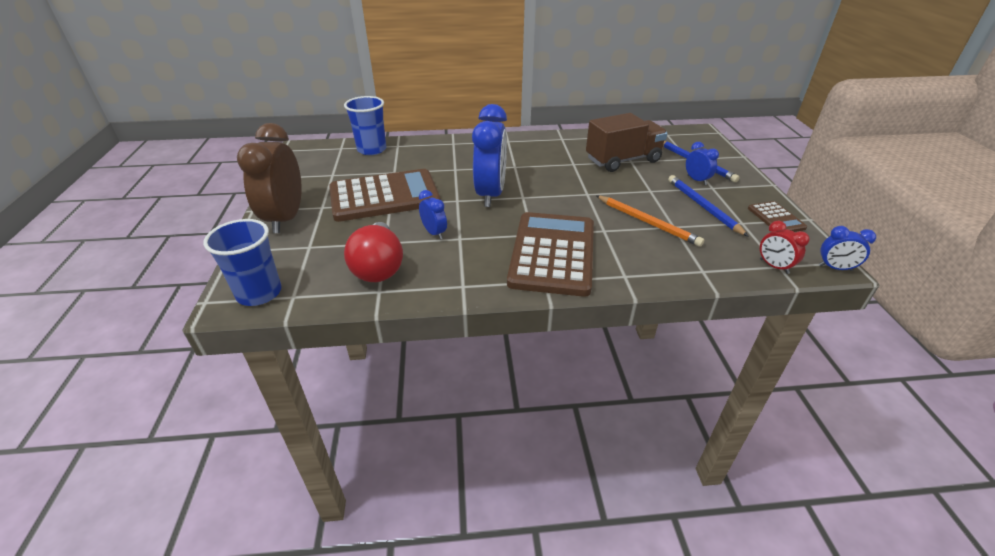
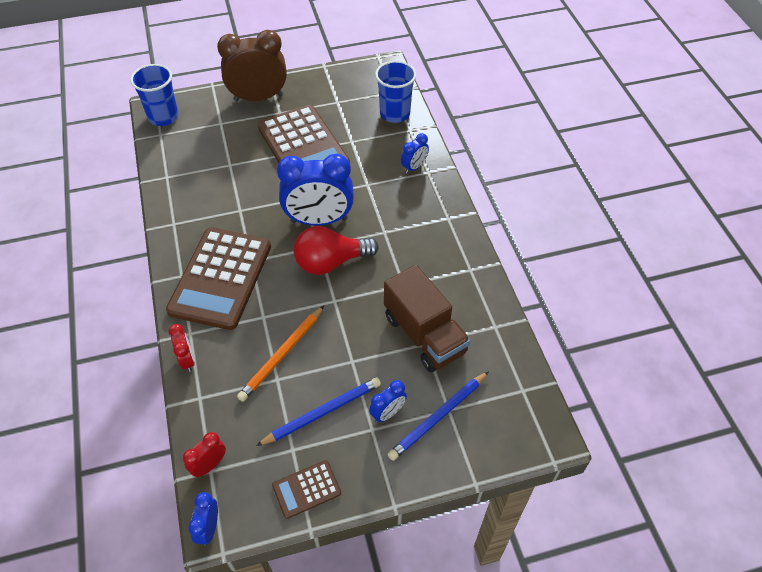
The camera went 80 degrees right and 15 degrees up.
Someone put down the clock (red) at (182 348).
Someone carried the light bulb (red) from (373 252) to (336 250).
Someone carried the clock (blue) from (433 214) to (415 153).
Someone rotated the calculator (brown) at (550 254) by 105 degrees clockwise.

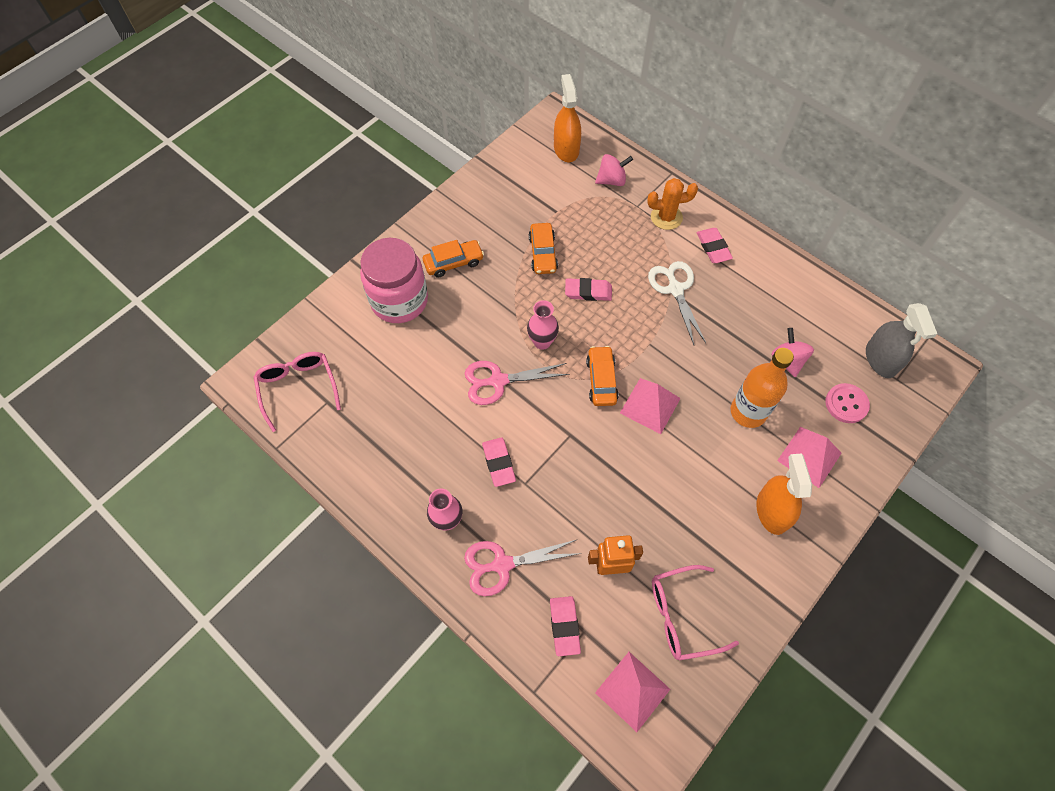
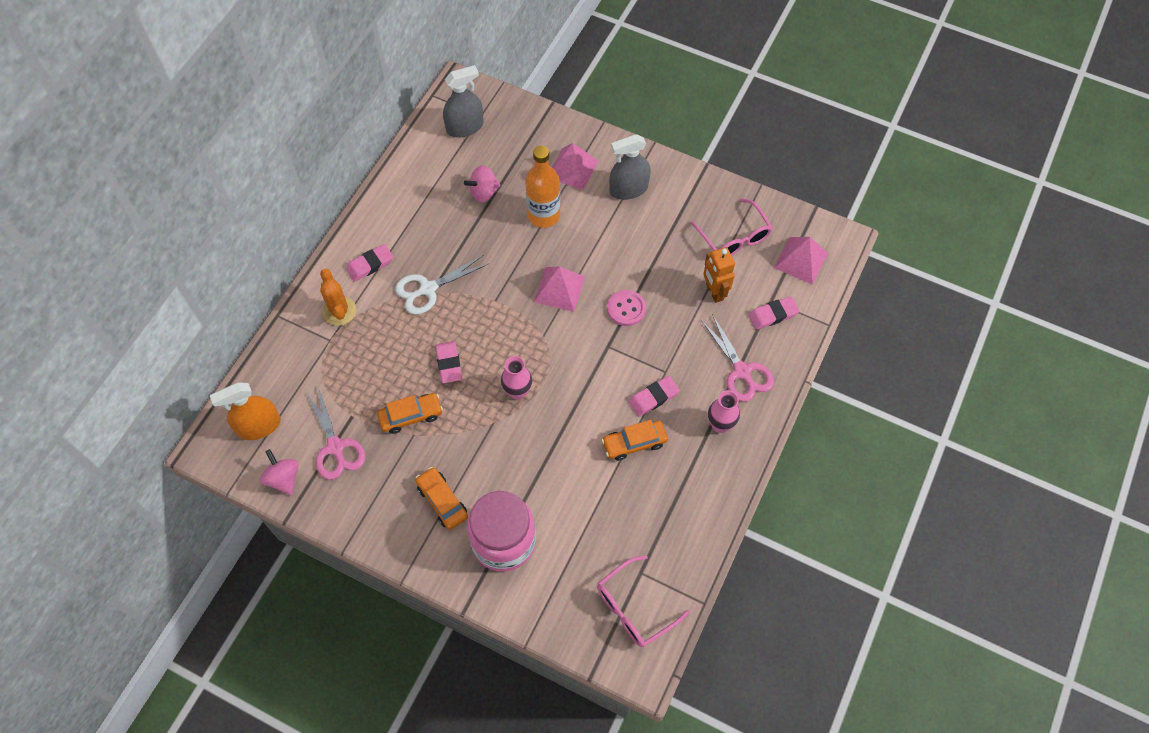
The camera went 105 degrees left and 0 degrees up.
Someone carried the scissors (pink) from (517 383) to (335 434).
Someone carried the car (orange) from (602 376) to (635 440).
Someone carried the spinning top (pink) from (614 170) to (279 472).
Someone carried the button (pink) from (847 403) to (626 308).
Someone repainted the spray bottle (orange) at (784 494), which became the spray bottle (grey) at (630 167).

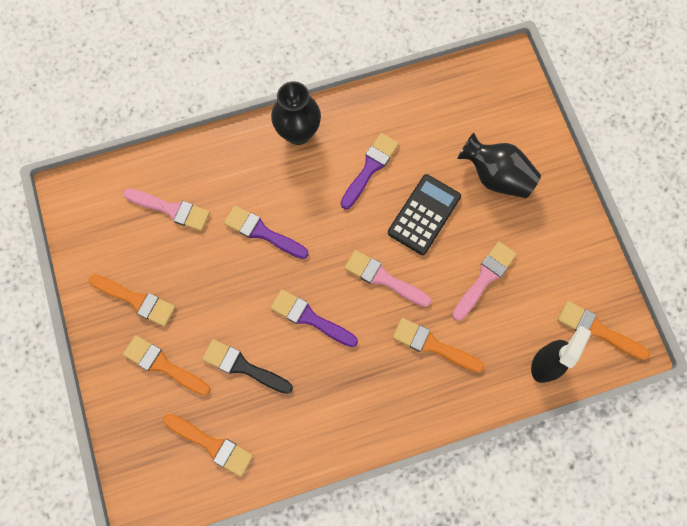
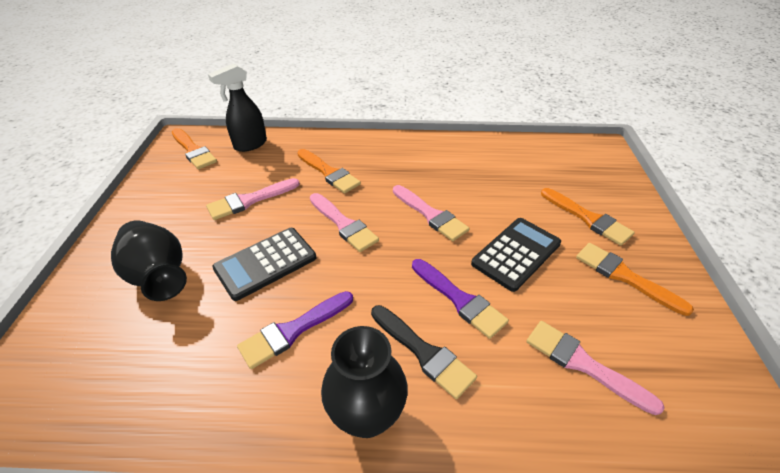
The camera went 160 degrees left and 30 degrees down.
Someone took away the brush (orange) at (208 445).
Someone put down the calculator (black) at (516 255).
Someone carried the brush (black) from (247 366) to (424 352).
Someone repainted the brush (purple) at (314 318), which became the brush (pink) at (431 213).

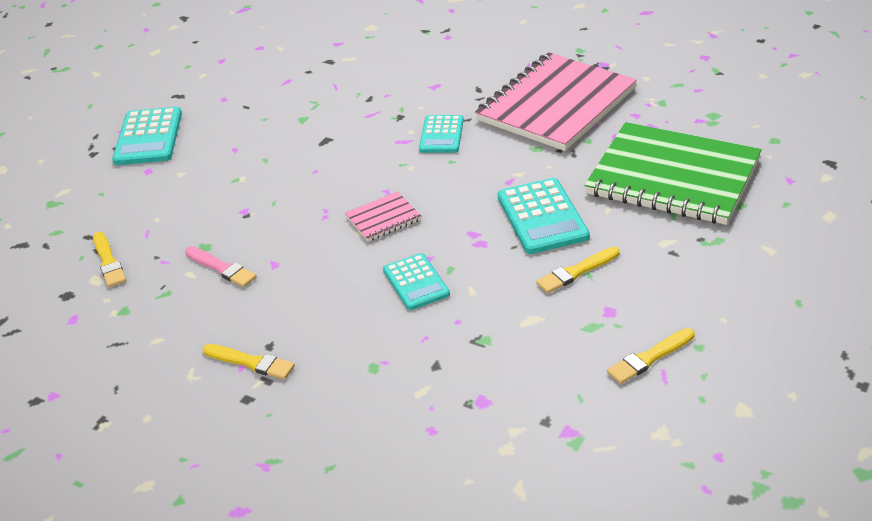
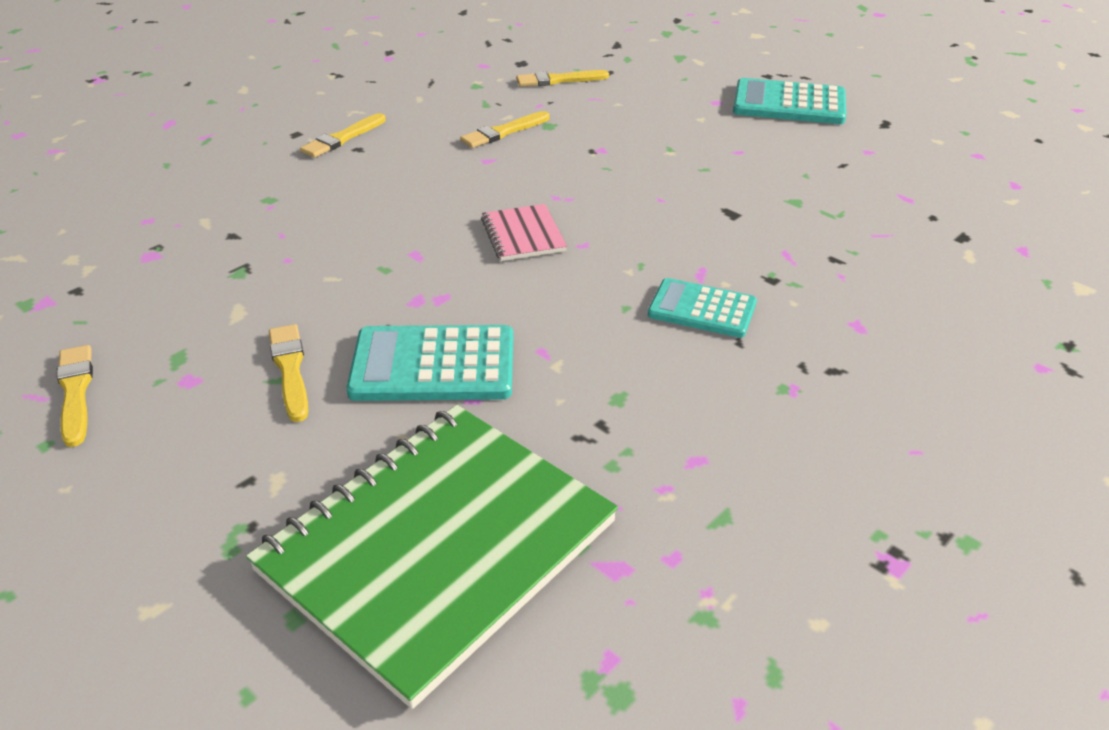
The camera went 100 degrees right and 0 degrees up.
Someone took away the calculator (turquoise) at (416 281).
Someone took away the notebook (pink) at (556 101).
Someone repainted the brush (pink) at (221 266), which became the brush (yellow) at (505 129).

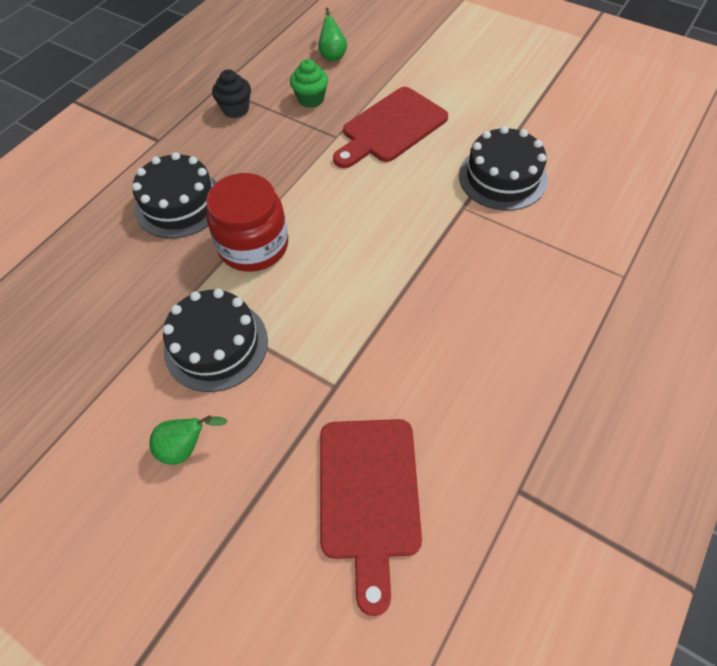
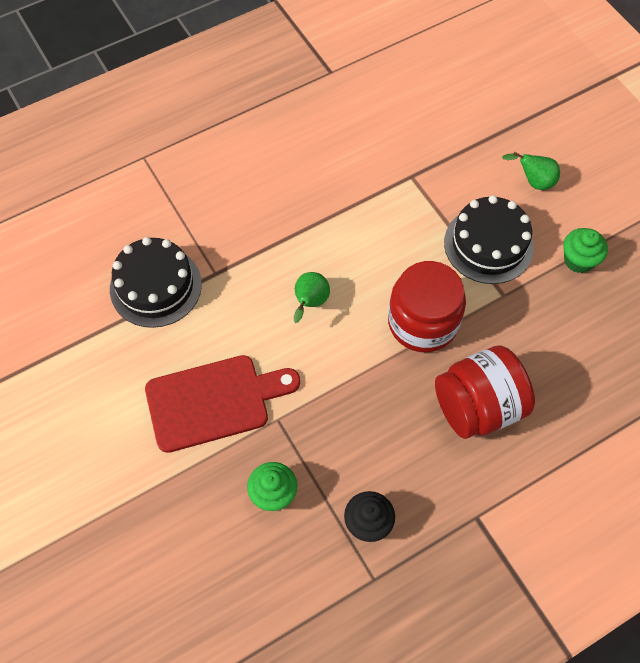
The camera went 155 degrees left and 5 degrees up.
Someone took away the cutting board (red) at (371 517).
Someone put down the cupcake (green) at (585 250).
Someone carried the pear (green) from (332 34) to (312 297).
Someone swapped the cake (black) at (174 195) for the jar (red) at (485 392).

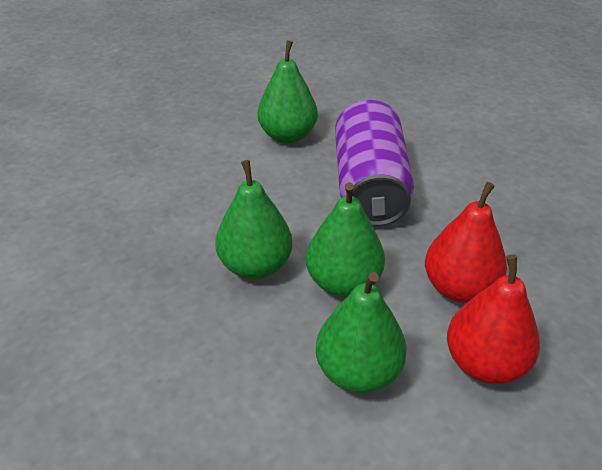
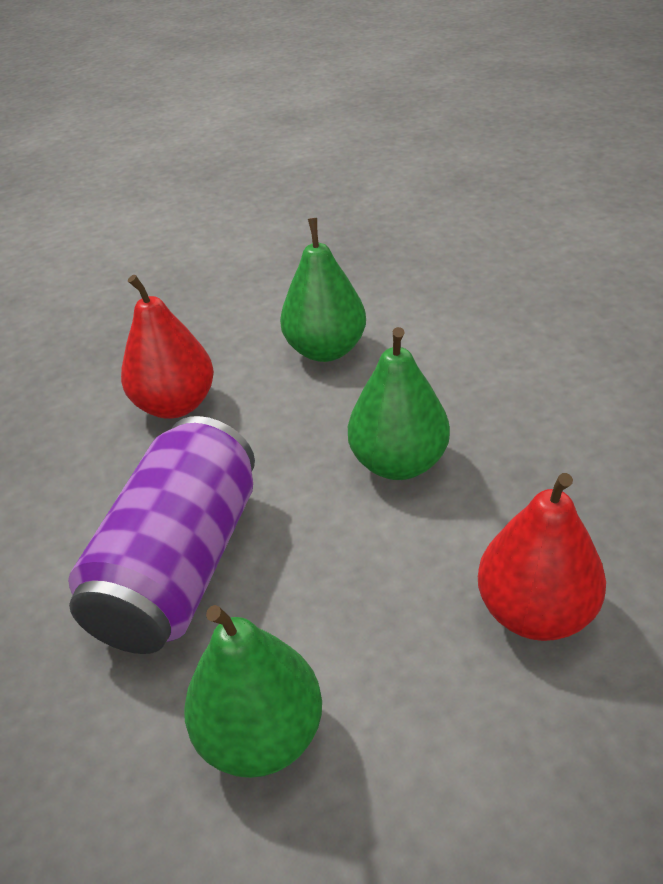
The camera went 160 degrees left and 0 degrees up.
Someone took away the pear (green) at (345 239).
Someone carried the pear (red) from (493 319) to (542 557).

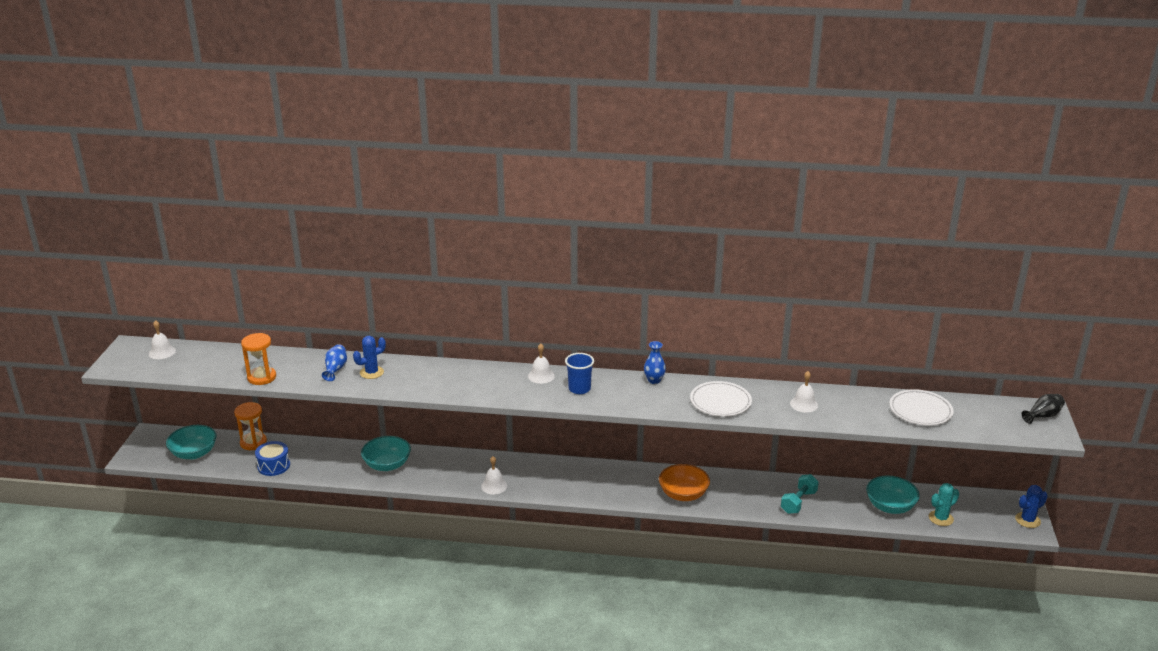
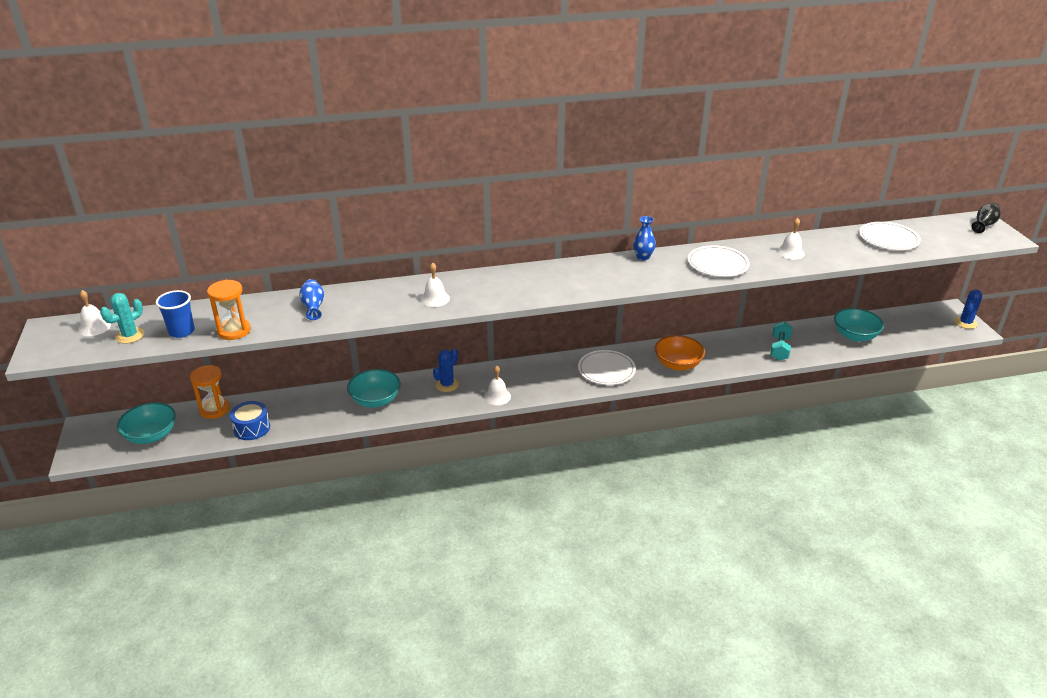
The camera went 20 degrees left and 5 degrees up.
Someone put down the plate (white) at (607 367).
Someone carried the cactus (blue) from (369 357) to (446 370).
Someone carried the bell (white) from (541 363) to (435 285).
Someone carried the cup (blue) from (579 373) to (175 314).
Someone carried the cactus (turquoise) from (944 504) to (122 318).

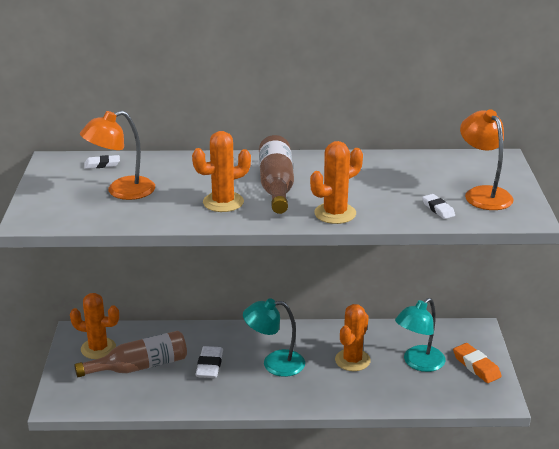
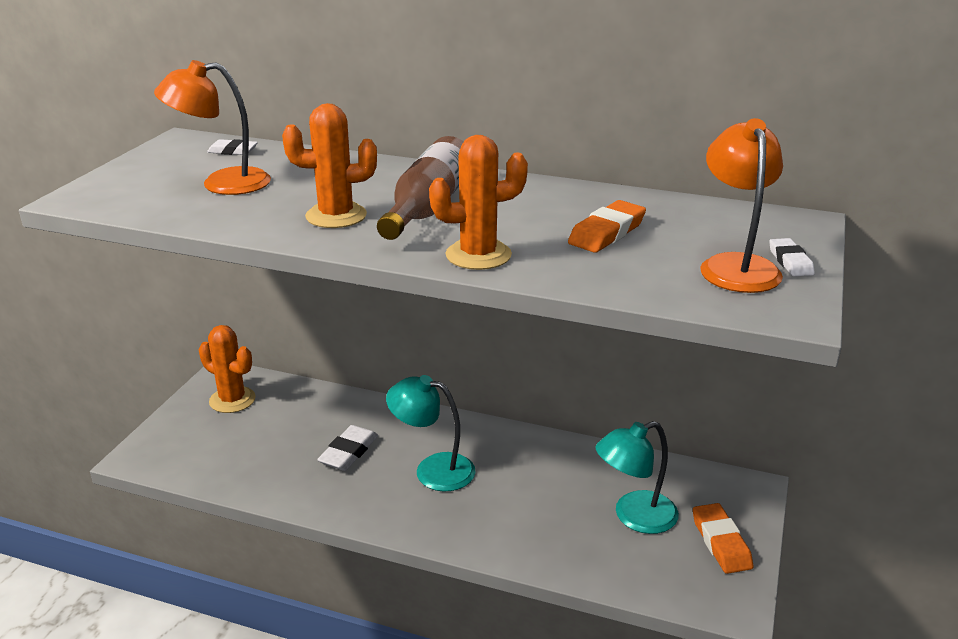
The camera went 20 degrees right and 0 degrees up.
Someone took away the bottle (brown) at (130 354).
Someone took away the cactus (orange) at (353 337).
Someone put down the eraser (orange) at (607 226).
Someone carried the eraser (white) from (438 206) to (792 257).

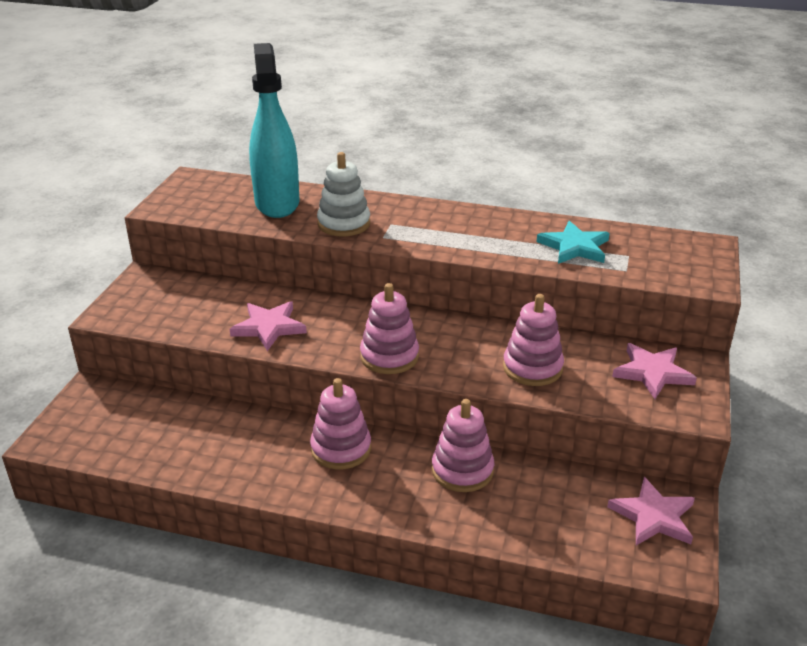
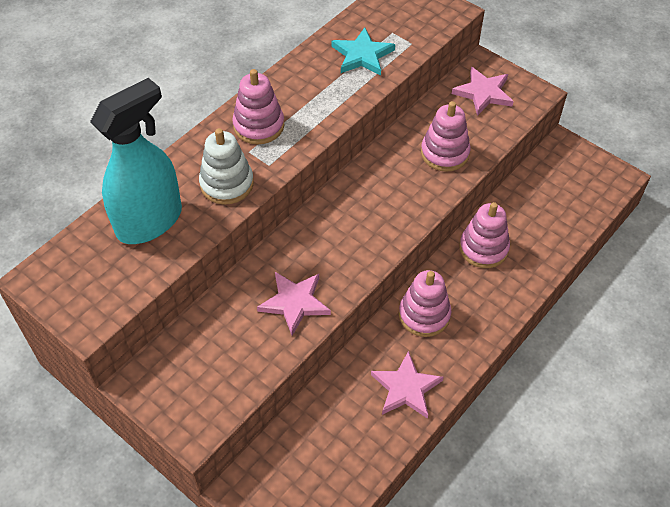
The camera went 65 degrees left and 20 degrees up.
Someone carried the stacking toy (pink) from (389 328) to (258 107).
Someone carried the star (pink) from (651 511) to (407 385).
Someone rotated the spray bottle (turquoise) at (274 130) by 120 degrees clockwise.

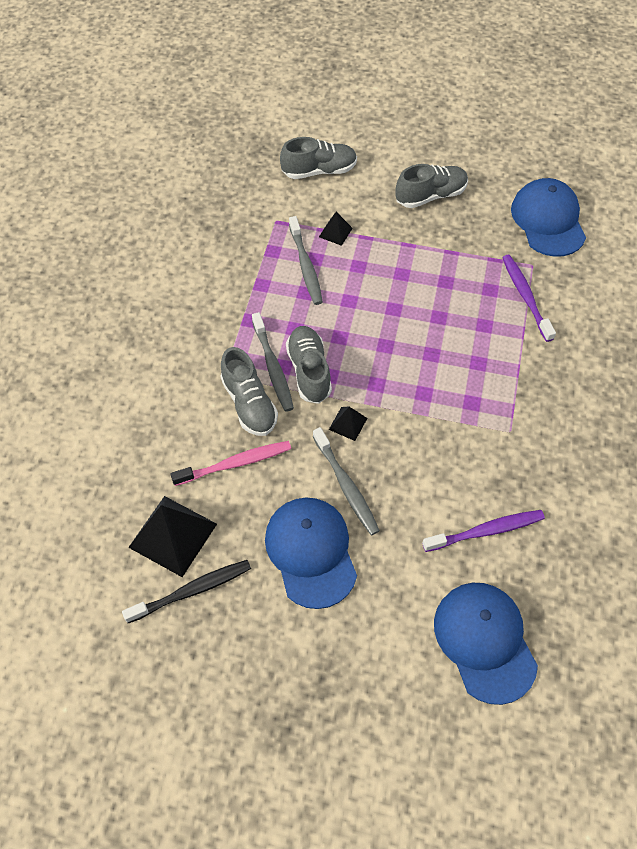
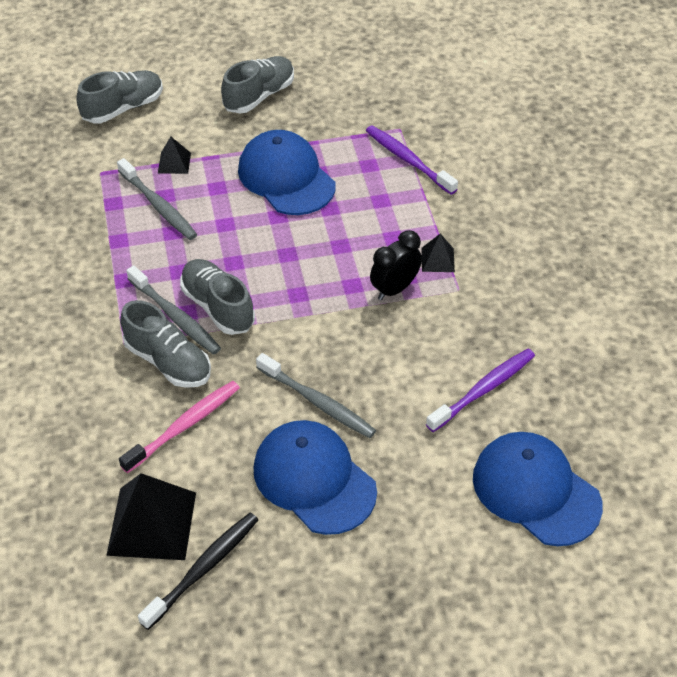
The camera went 25 degrees left and 10 degrees down.
Someone put down the clock (black) at (396 265).
Someone carried the pyramid (black) from (348 424) to (438 253).
Someone carried the cap (blue) from (548 217) to (287 172).

